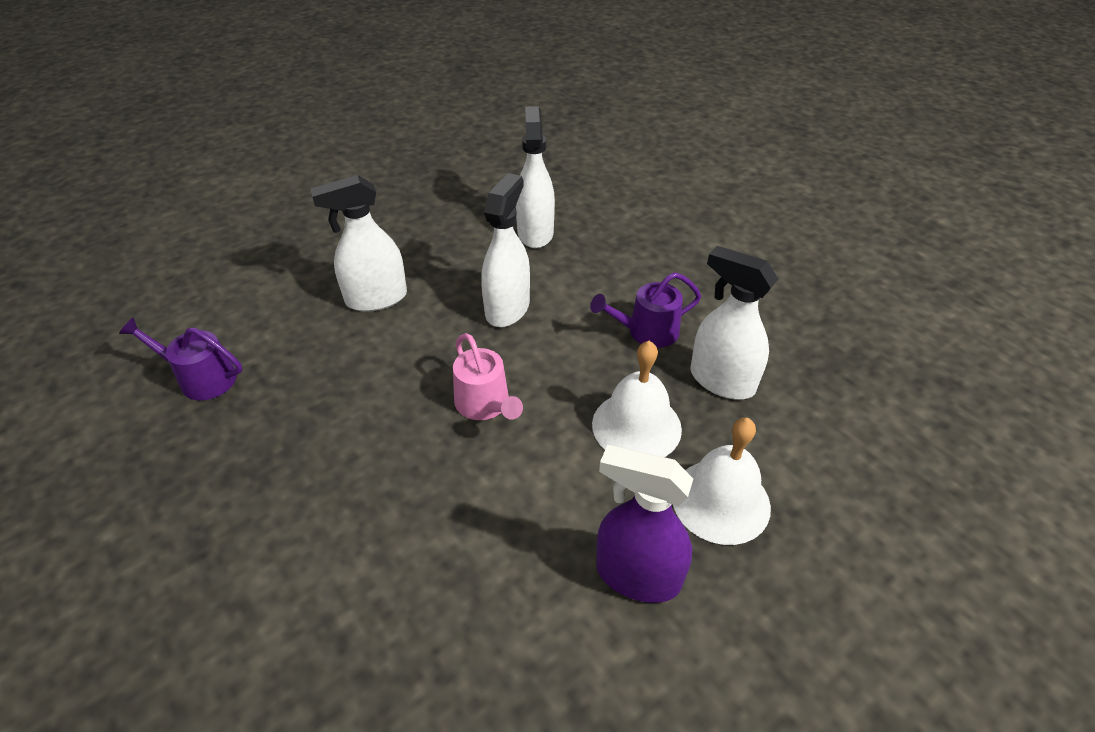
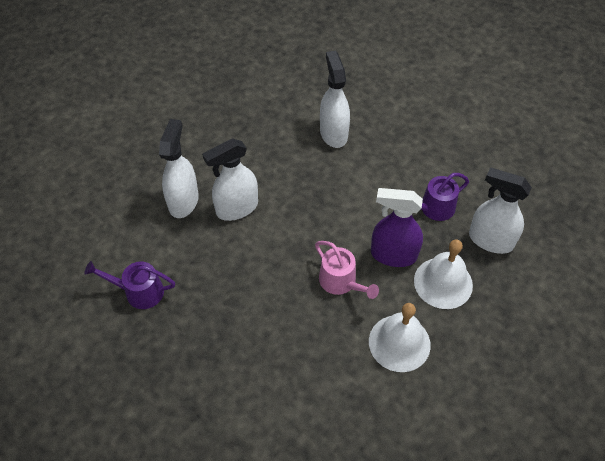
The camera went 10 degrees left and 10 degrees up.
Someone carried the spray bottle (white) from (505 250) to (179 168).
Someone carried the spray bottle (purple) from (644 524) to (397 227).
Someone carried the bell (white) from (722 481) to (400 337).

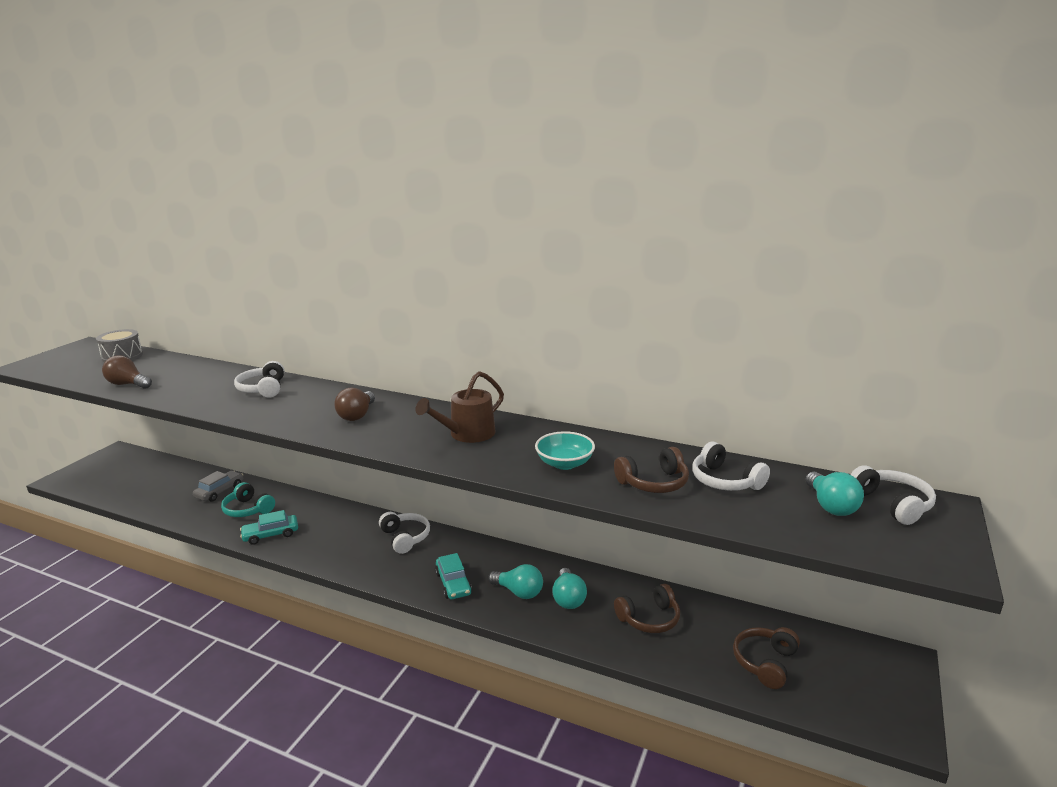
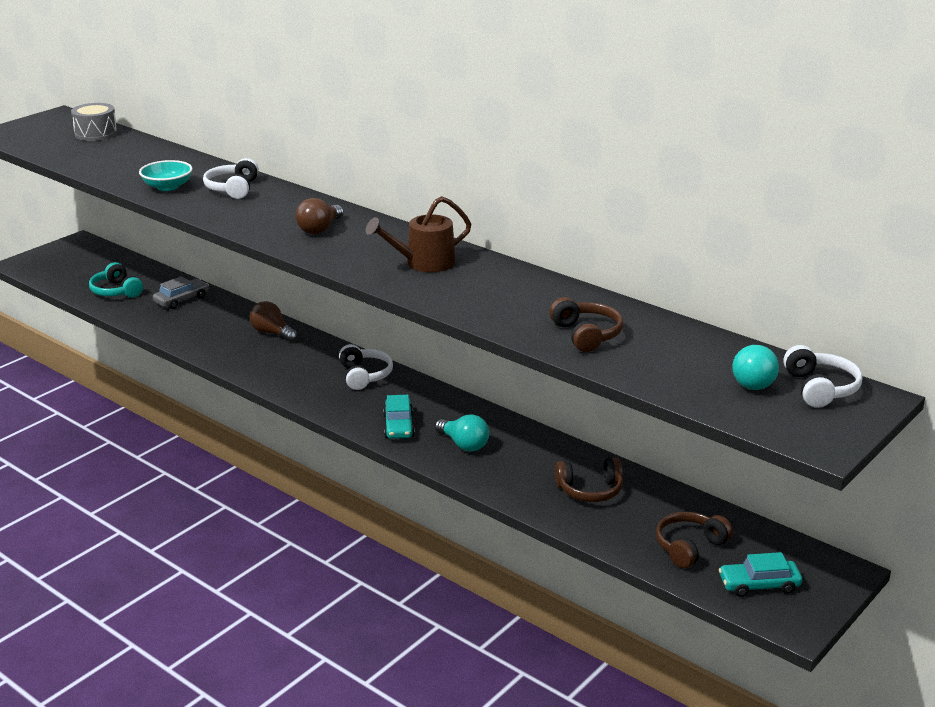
The camera went 15 degrees right and 5 degrees up.
Someone took away the light bulb (turquoise) at (569 588).
Someone took away the headphones (white) at (731 466).
Someone carried the light bulb (brown) from (127 372) to (274 321).
Someone carried the headphones (turquoise) from (248 499) to (116 280).
Someone carried the car (turquoise) from (269 527) to (760 574).
Someone carried the bowl (turquoise) from (565 450) to (165 175).
Someone rotated the headphones (brown) at (651 470) by 105 degrees counterclockwise.

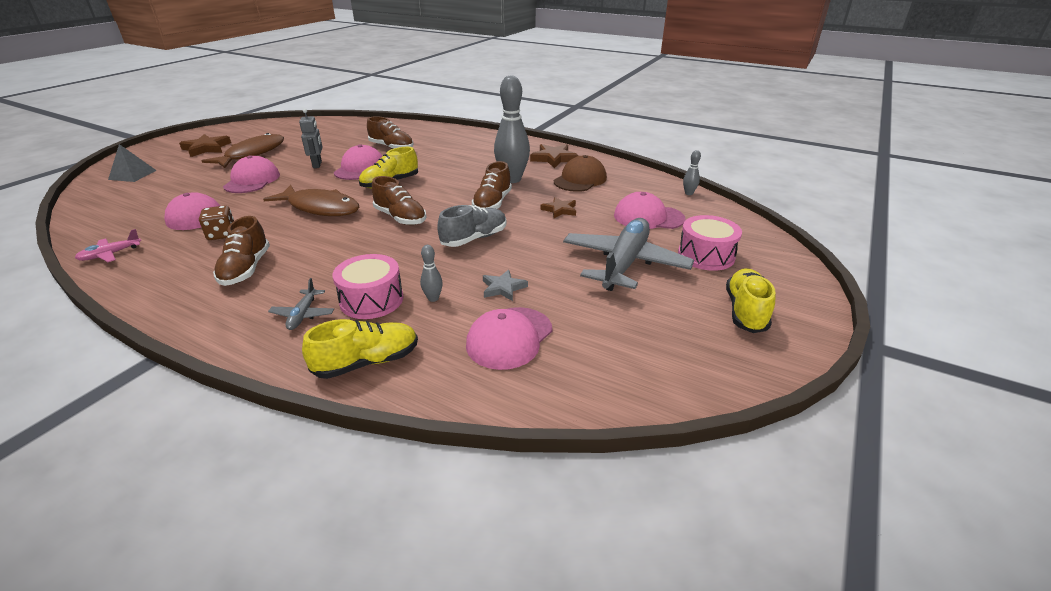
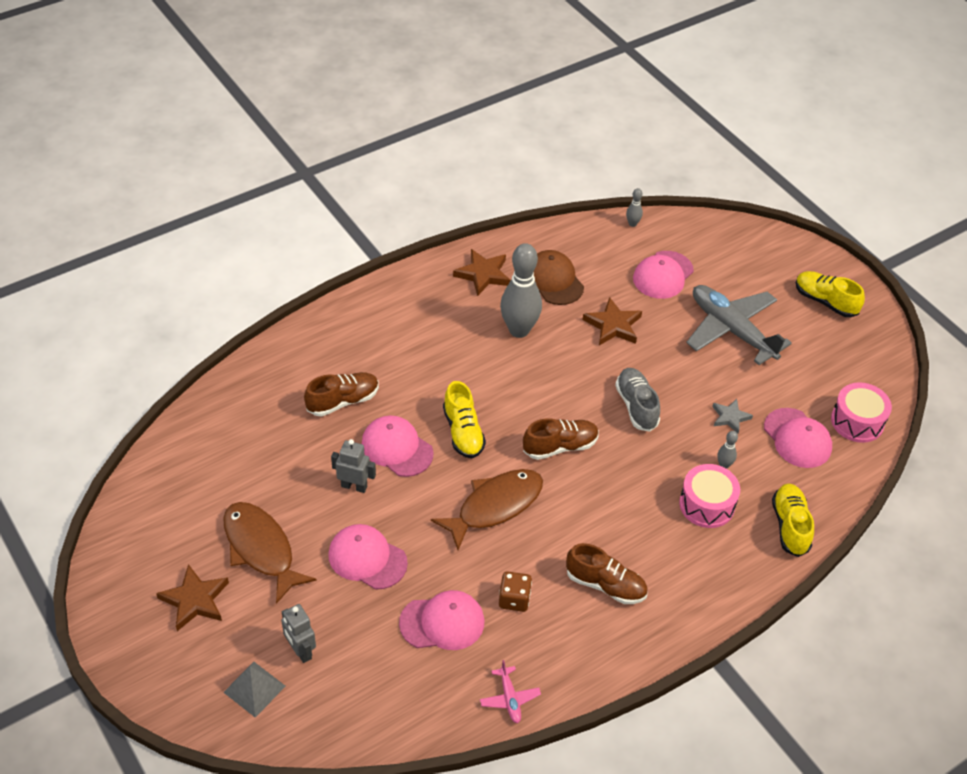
The camera went 65 degrees left and 15 degrees up.
Someone took away the plane (grey) at (301 304).
Someone took away the shoe (brown) at (492 185).
Someone put down the robot (grey) at (298 633).
Someone carried the drum (pink) from (710 243) to (861 412).
Someone scaled the star (brown) at (558 207) by 1.54.

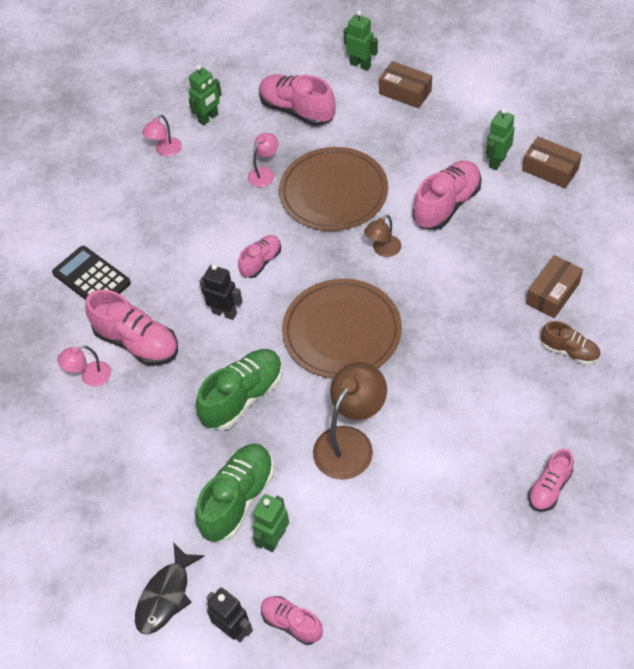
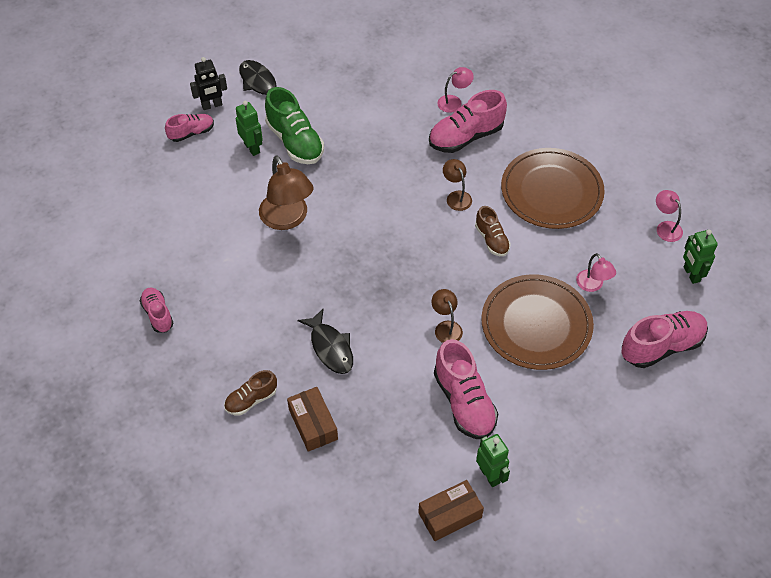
The camera went 115 degrees right and 0 degrees up.
Someone took away the calculator (black) at (91 273).
Someone took away the shoe (green) at (239 389).
Someone took away the robot (green) at (361 41).
Someone took away the box (brown) at (405 84).
Someone put down the fish (black) at (325 341).
Someone carried the plate (brown) from (342 328) to (553 188).
Someone swapped the robot (black) at (221 292) for the lamp (brown) at (457 185).
Someone repainted the shoe (pink) at (259 256), which became the shoe (brown) at (493 231).
Someone rotated the lamp (pink) at (84 366) by 60 degrees clockwise.

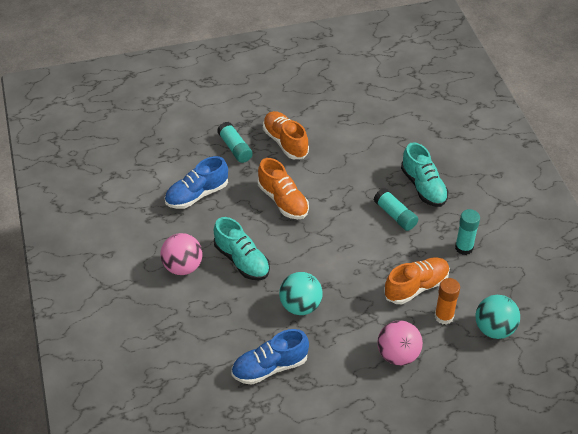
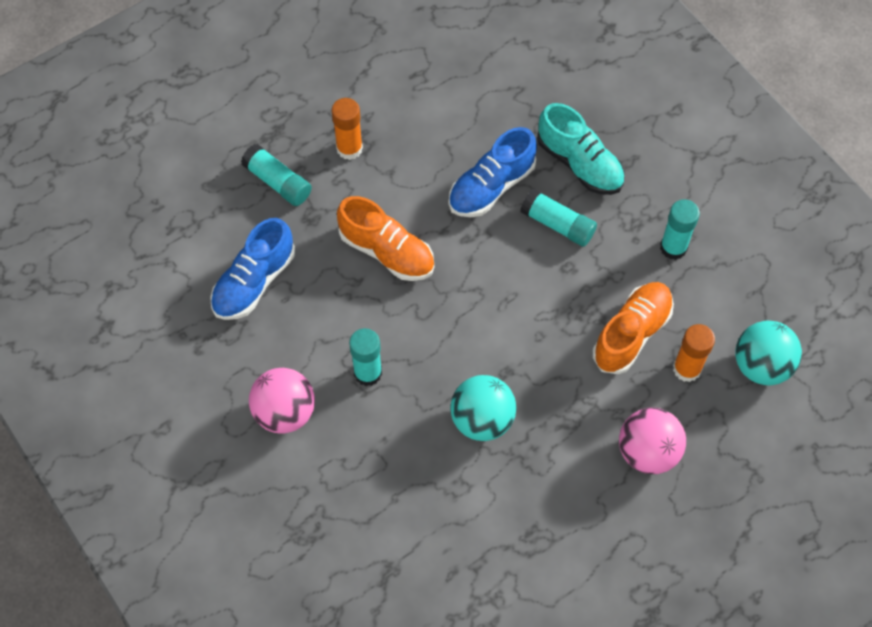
The camera went 20 degrees left and 15 degrees up.
Someone carried the shoe (blue) from (270 357) to (493 172).
Someone swapped the shoe (turquoise) at (242 248) for the glue stick (turquoise) at (365 357).
Someone swapped the shoe (orange) at (286 135) for the glue stick (orange) at (347 129).

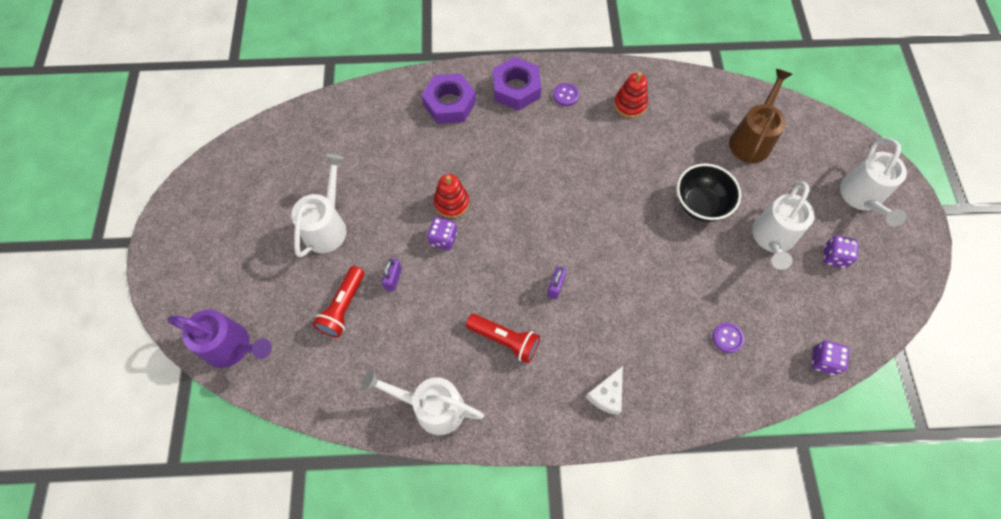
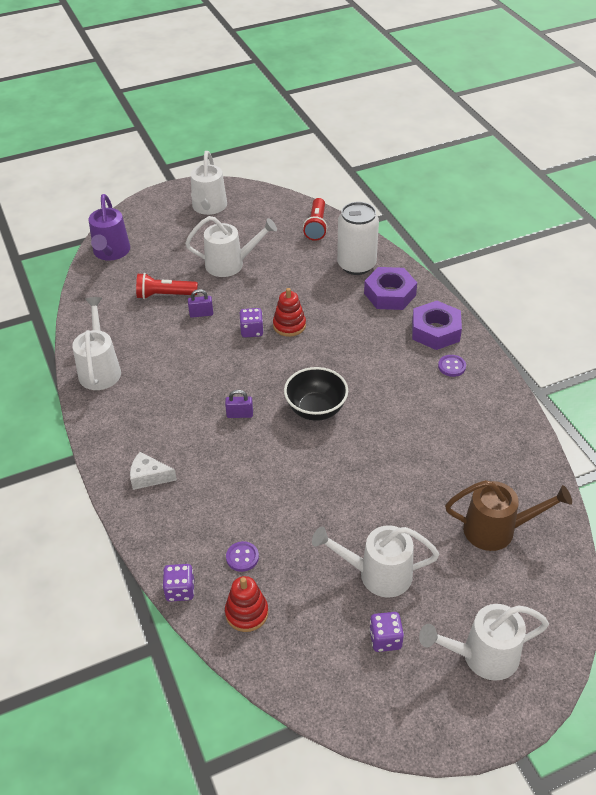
The camera went 70 degrees right and 20 degrees down.
Someone put down the watering can (white) at (209 183).
Someone put down the can (white) at (358 238).
Someone carried the flashlight (red) from (503 338) to (315 219).
Someone carried the stacking toy (red) from (631 95) to (246 604).
Someone carried the bowl (black) from (709 192) to (316 394).
Someone carried the dice (purple) from (830 358) to (178 583).

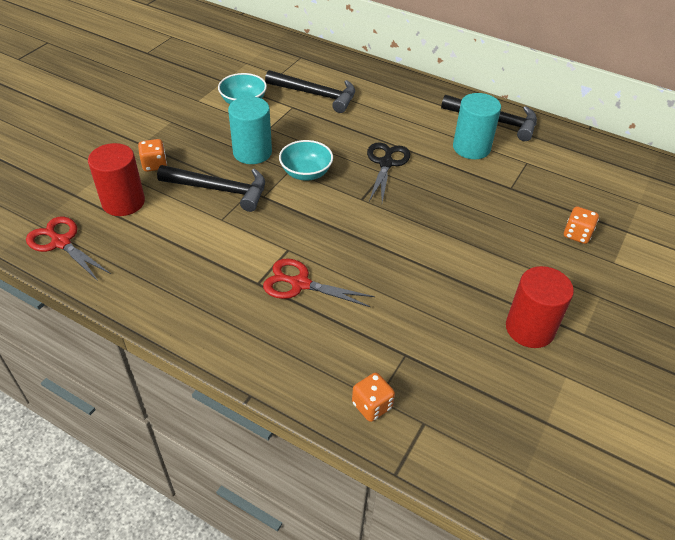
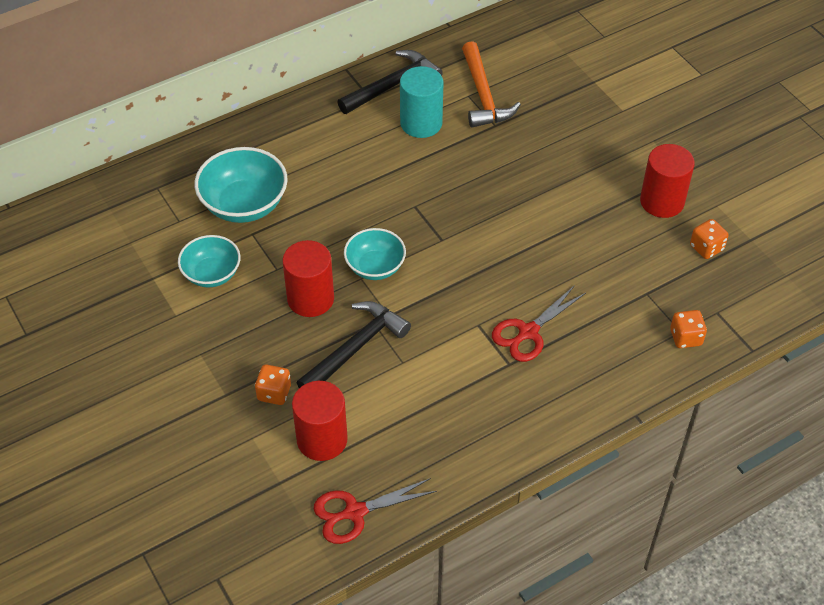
The camera went 60 degrees left and 5 degrees up.
Someone took away the scissors (black) at (388 172).
Someone put down the hammer (orange) at (491 84).
Someone carried the dice (orange) from (581 225) to (709 239).
Someone swapped the hammer (black) at (310 91) for the bowl (turquoise) at (241 185).
Someone repainted the cylinder (turquoise) at (250 130), which became the cylinder (red) at (308 278).

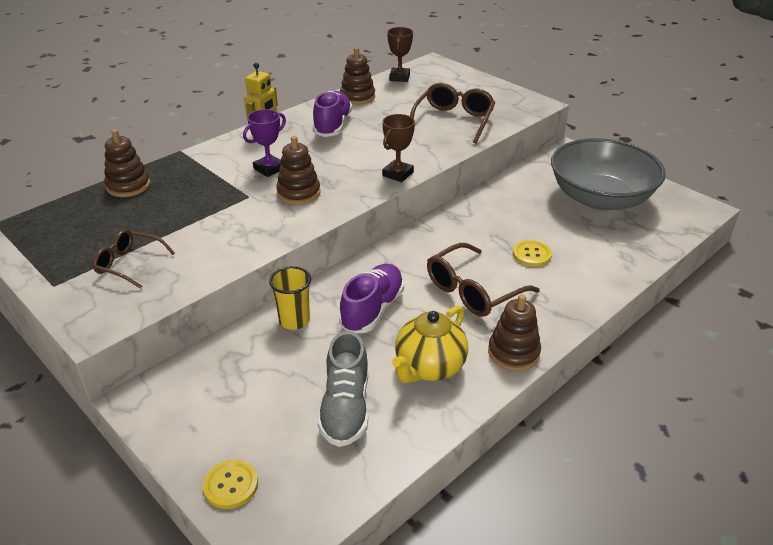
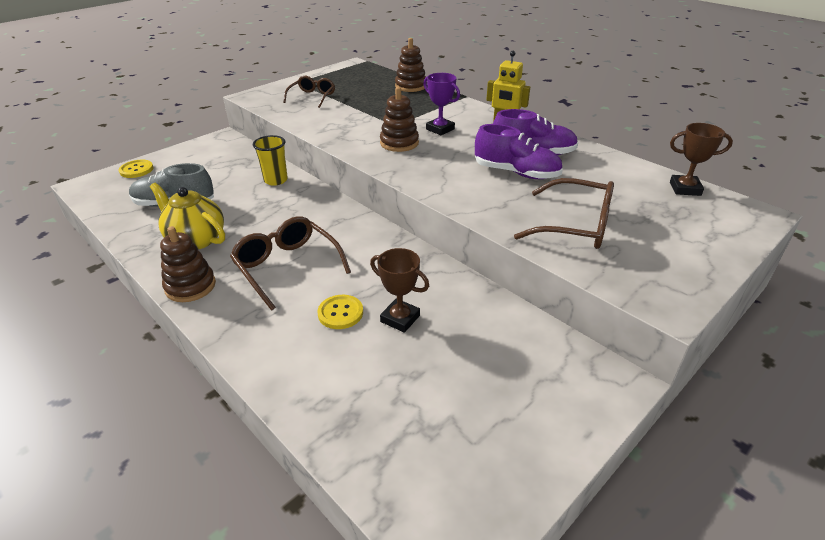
The camera went 90 degrees right and 0 degrees up.
Someone took away the stacking toy (brown) at (357 76).
Someone took away the bowl (grey) at (608 174).
Someone carried the shoe (purple) from (371 298) to (519 151).
Someone carried the trophy (brown) from (398 148) to (399 290).

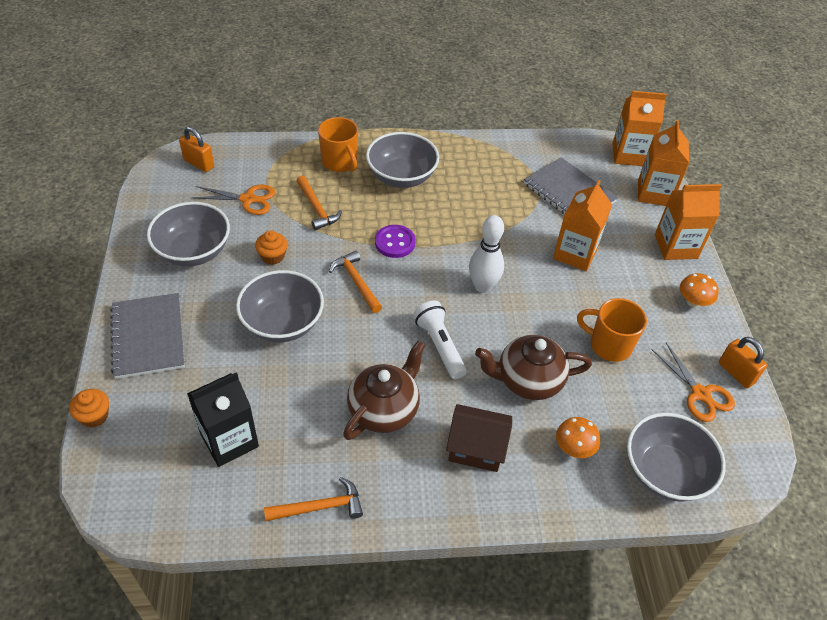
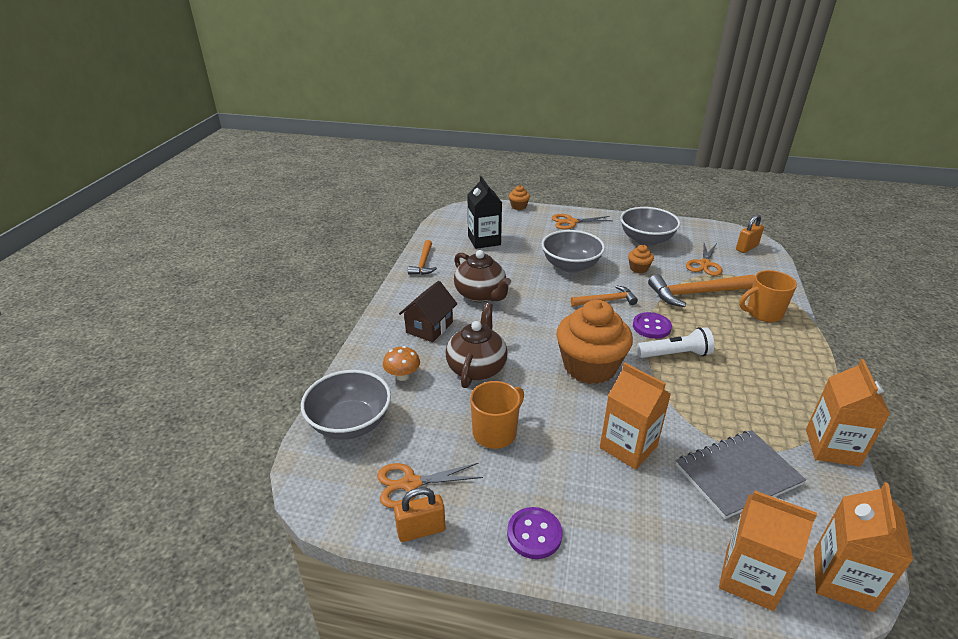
The camera went 110 degrees right and 15 degrees down.
Someone took away the bowl (grey) at (402 160).
Someone carried the flashlight (white) from (440 340) to (675 342).
Someone carried the carton (orange) from (688 222) to (848 412).
Someone swapped the notebook (grey) at (147 336) for the scissors (orange) at (582 222).
Someone swapped the bowling pin (white) at (486 254) for the cupcake (orange) at (594 342).
Someone swapped the mushroom (orange) at (699 290) for the button (purple) at (534 533).
Someone scaled the hammer (orange) at (319 203) by 1.64.

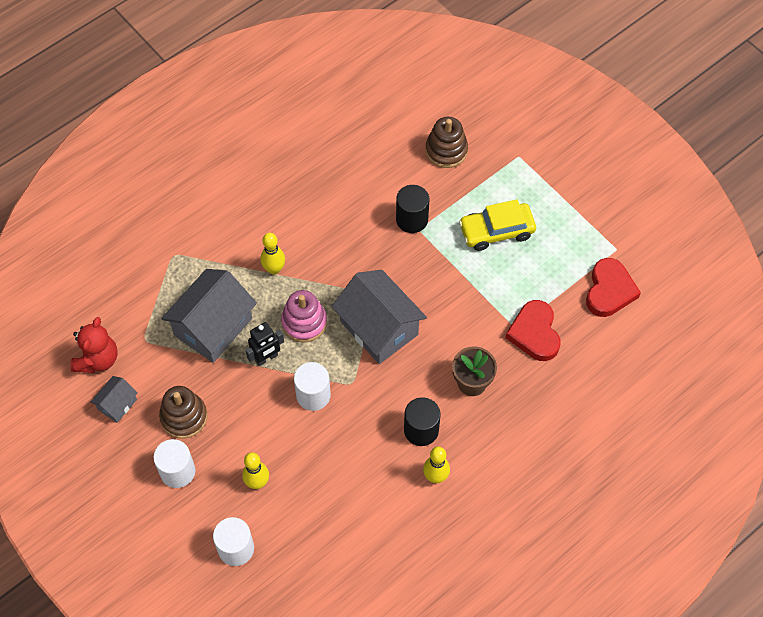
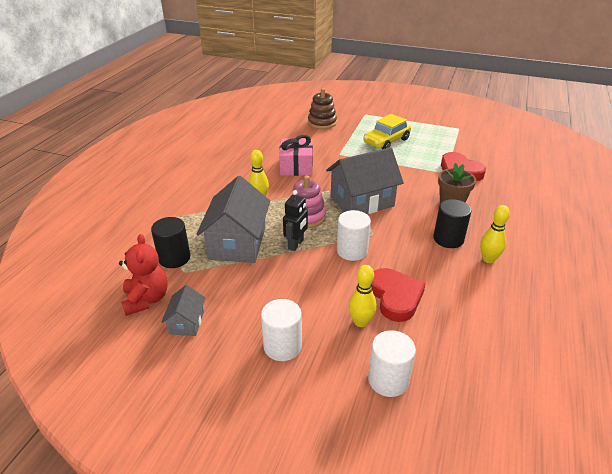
The camera went 30 degrees left and 25 degrees down.
Someone took away the stacking toy (brown) at (183 412).
Someone put down the gift (pink) at (296 155).
Someone carried the cylinder (black) from (412 209) to (170 242).
Someone carried the heart (red) from (613 287) to (398 295).
Someone rotated the house (grey) at (379 317) by 45 degrees counterclockwise.

